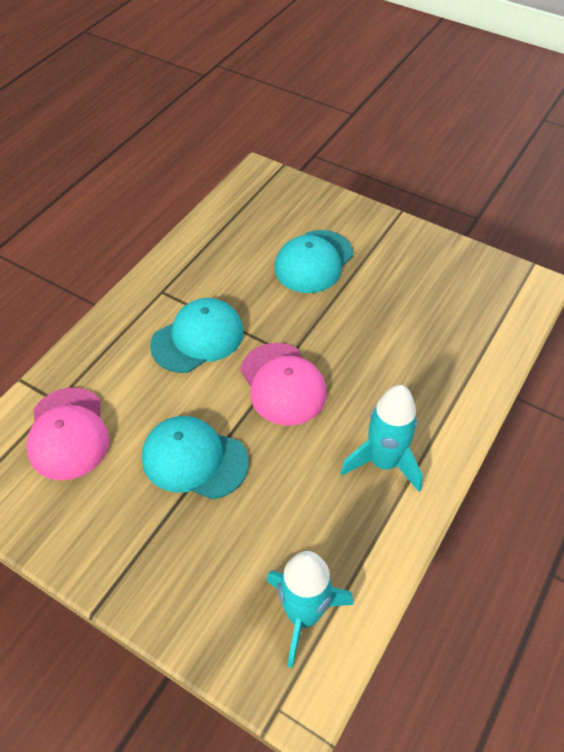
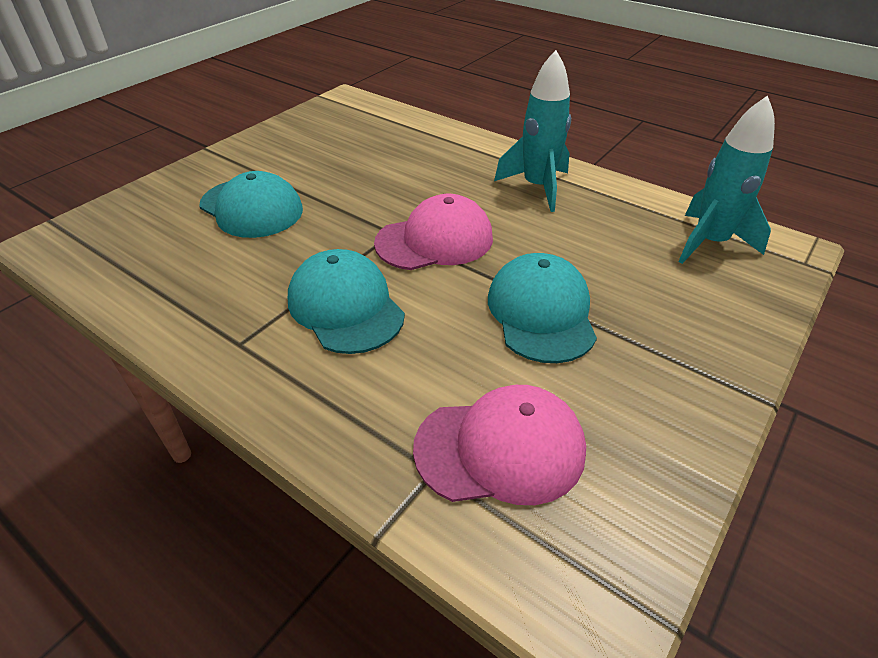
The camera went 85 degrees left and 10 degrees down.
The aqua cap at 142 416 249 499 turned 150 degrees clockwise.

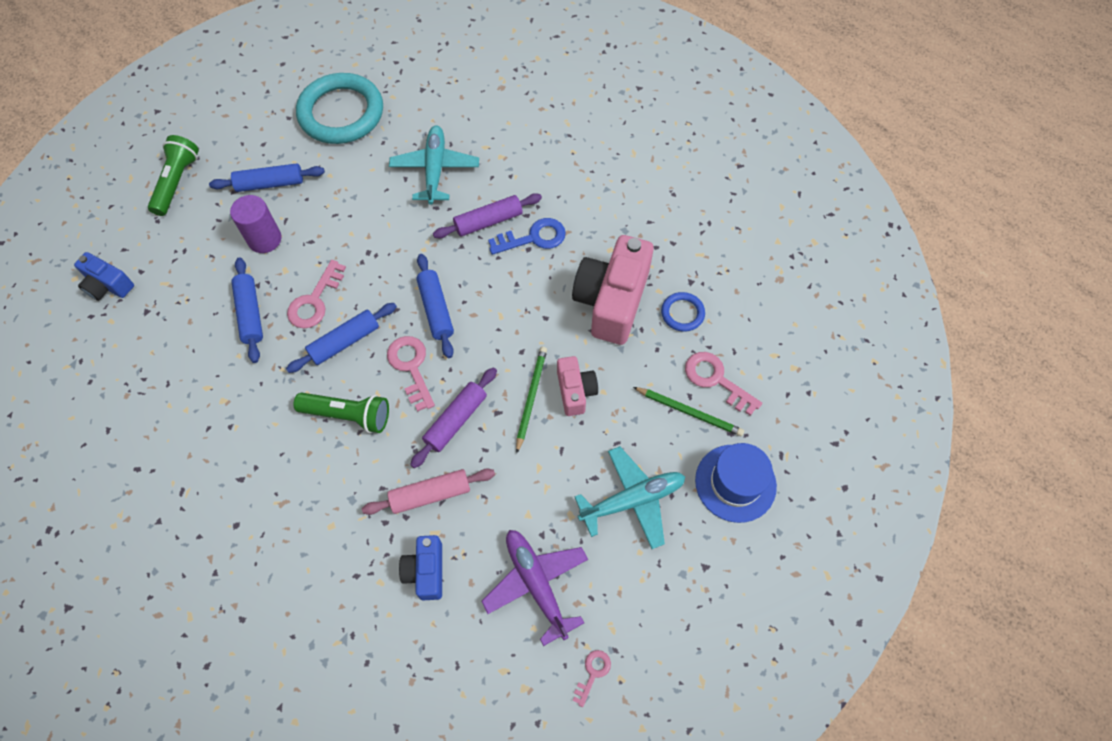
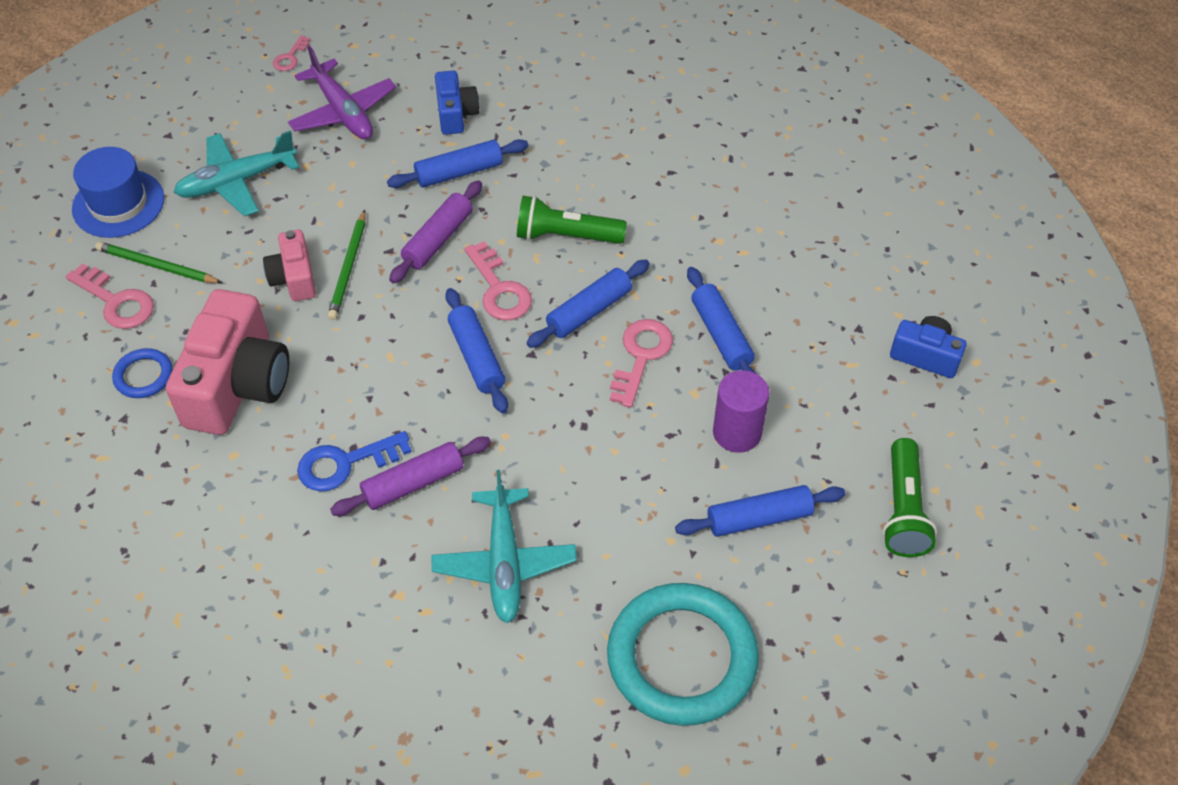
The camera went 175 degrees right and 10 degrees down.
The rose-pink pastry roller at 362 469 495 515 became the royal blue pastry roller at 387 139 528 188.

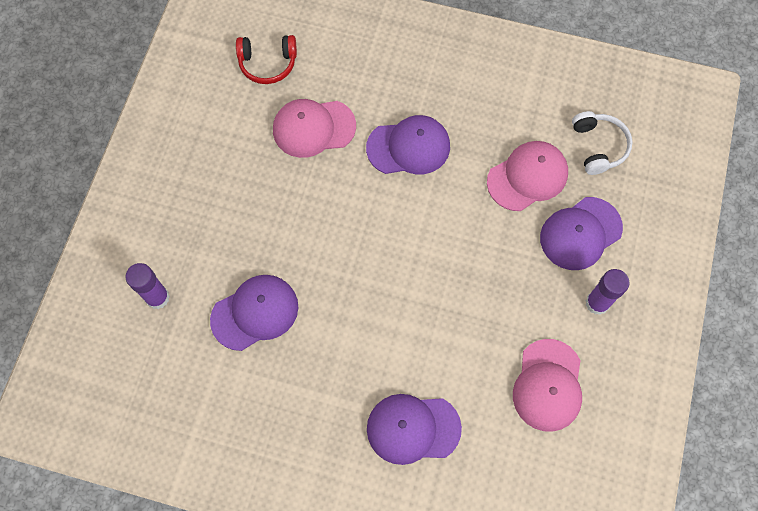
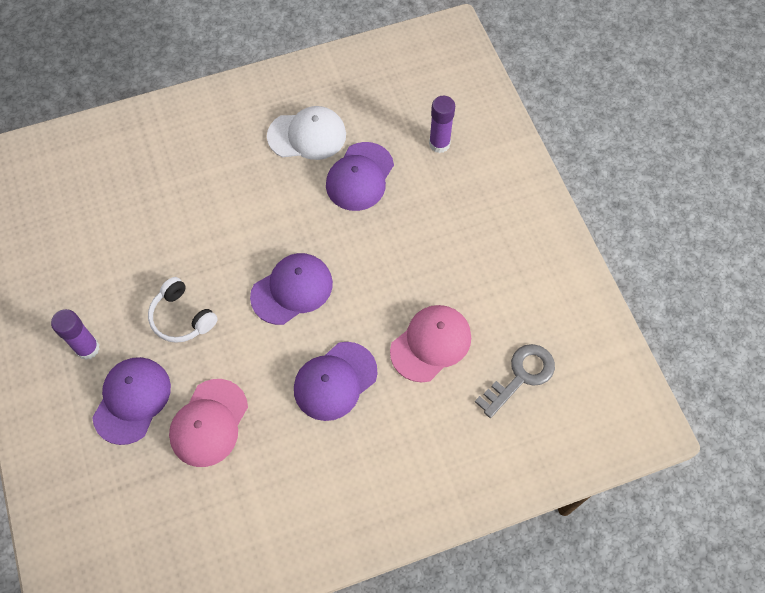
The camera went 145 degrees right and 5 degrees down.
The scarlet headphones at 236 35 297 84 was replaced by the ash-grey door key at 475 344 555 418.
The pure white headphones moved from 572 111 633 175 to 148 277 218 343.
The rose-pink cap at 513 339 582 432 disappeared.
The purple cap moved from 367 394 462 465 to 250 253 333 325.
The pure white cap at 267 106 346 160 appeared.

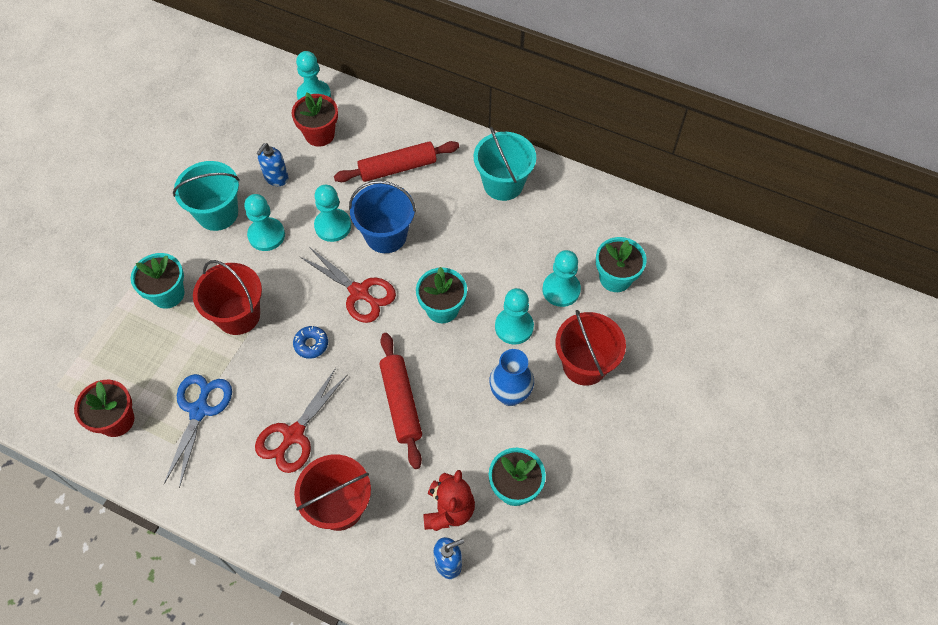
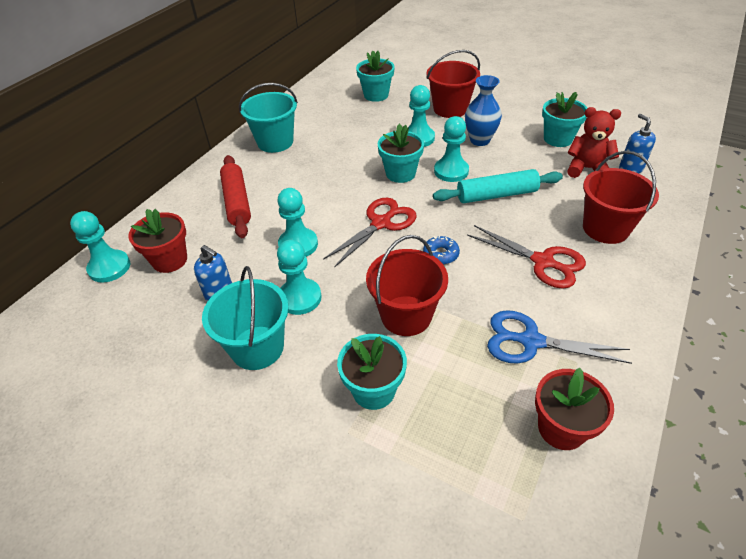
The camera went 85 degrees left and 15 degrees down.
The royal blue bucket at 349 181 416 253 disappeared.
The aqua game pawn moved from 542 250 581 307 to 434 116 469 182.
The scarlet pastry roller at 379 333 422 469 became the aqua pastry roller at 433 169 563 203.

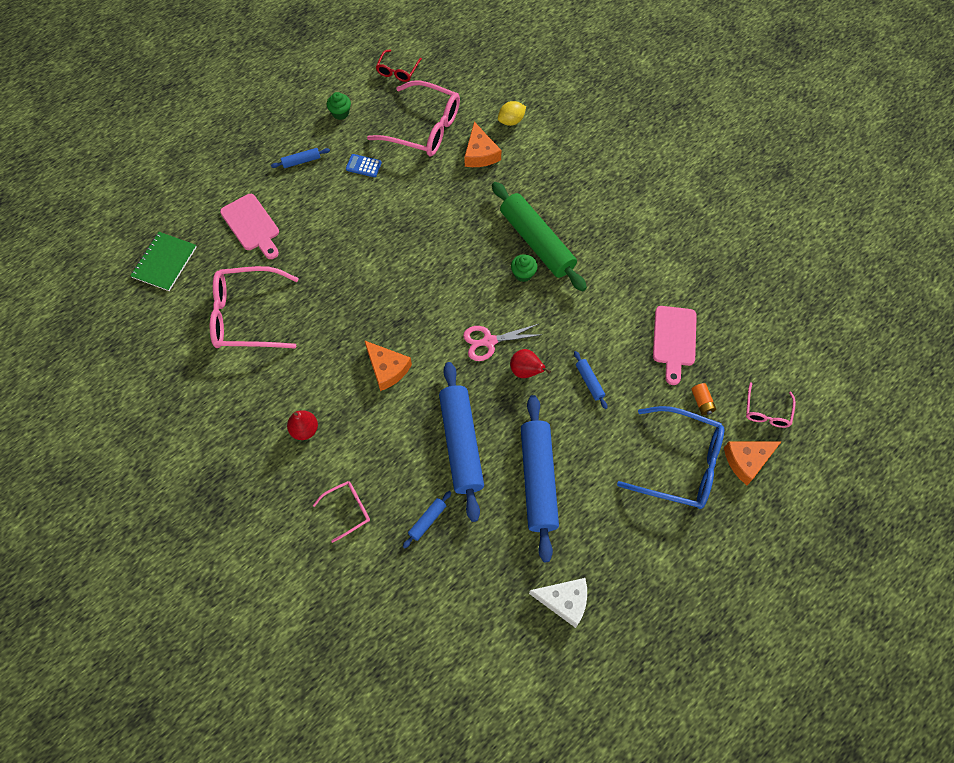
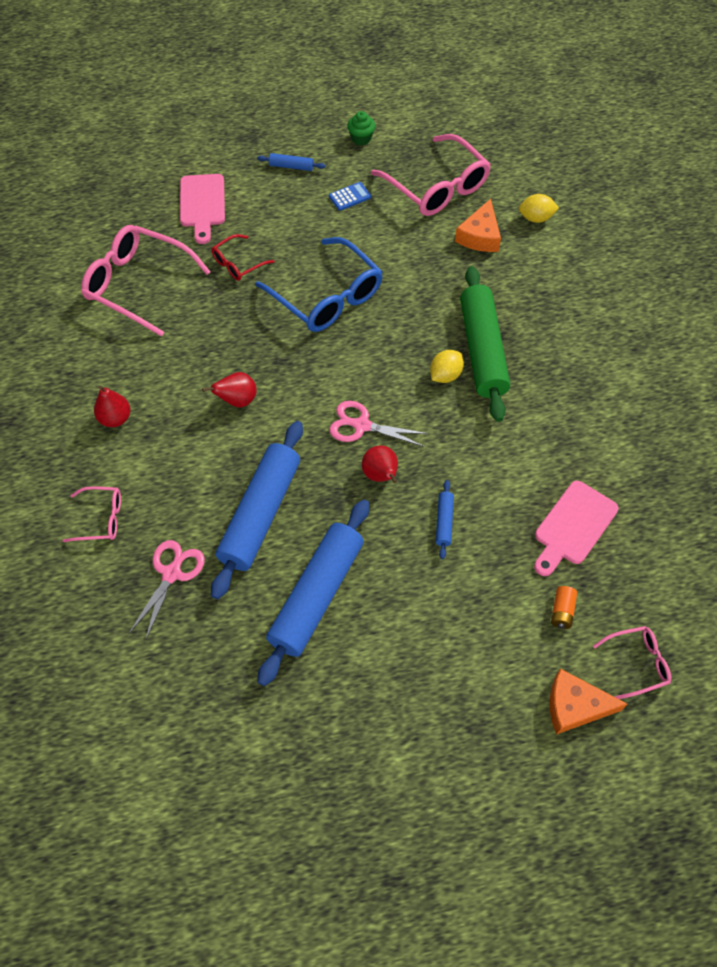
The camera went 30 degrees right and 5 degrees down.
The scarlet eyeglasses moved from 376 50 422 82 to 211 234 275 281.
The royal blue adding machine at 346 154 382 177 turned 105 degrees clockwise.
The leaf-green exercise book at 130 232 197 291 disappeared.
The leaf-green fairy cake at 511 254 538 282 was replaced by the bright yellow citrus fruit at 430 350 464 383.
The bright orange piece of cheese at 364 340 412 391 was replaced by the scarlet pear at 202 372 257 407.
The rose-pink eyeglasses at 746 383 796 428 turned 150 degrees counterclockwise.
The royal blue eyeglasses moved from 617 406 724 509 to 255 237 383 332.
The royal blue pastry roller at 403 491 451 548 was replaced by the rose-pink pair of scissors at 129 540 205 641.
The pure white piece of cheese at 529 578 587 628 disappeared.

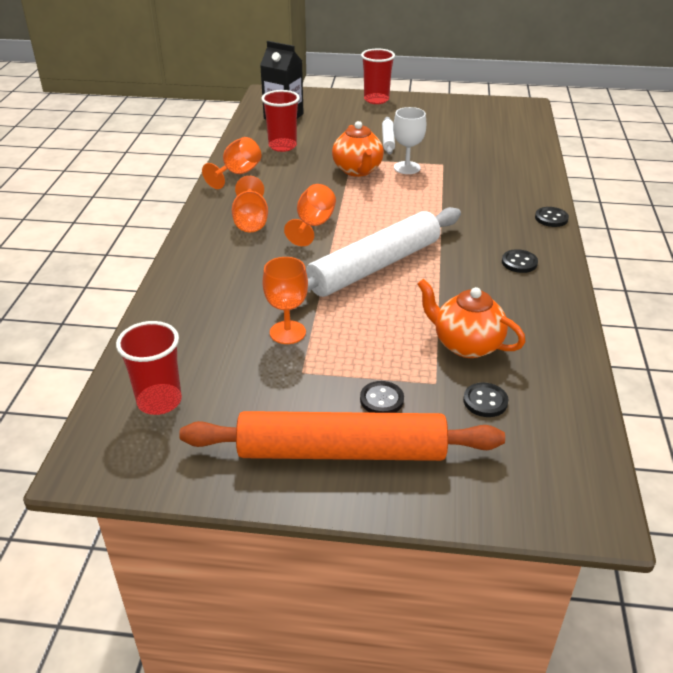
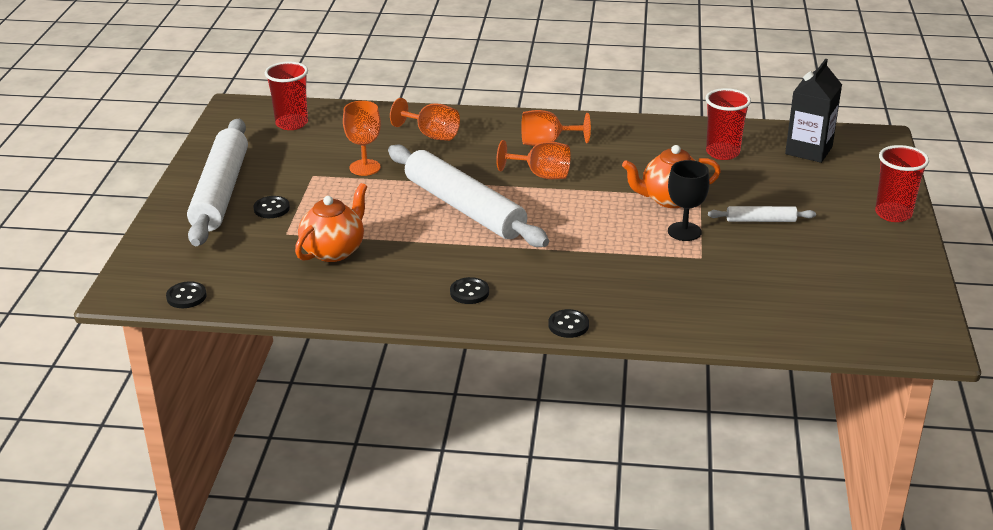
The camera went 90 degrees right and 5 degrees down.
The pure white wine glass at 393 107 426 174 became the ebony wine glass at 668 160 709 241.
The bright orange wine glass moved from 202 137 262 189 to 390 98 460 141.
The ebony button moved from 463 383 508 417 to 166 281 207 308.
The bright orange pastry roller at 179 411 505 461 became the pure white pastry roller at 187 119 248 246.

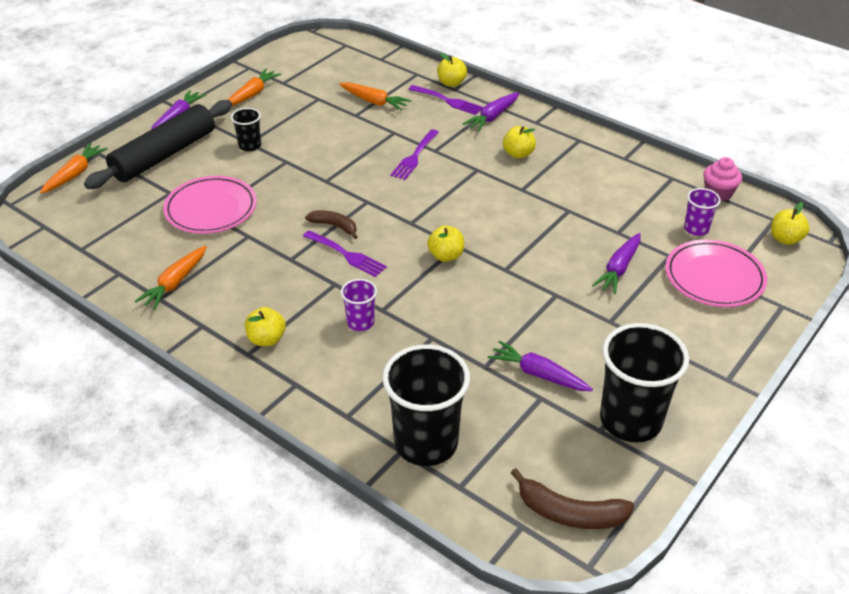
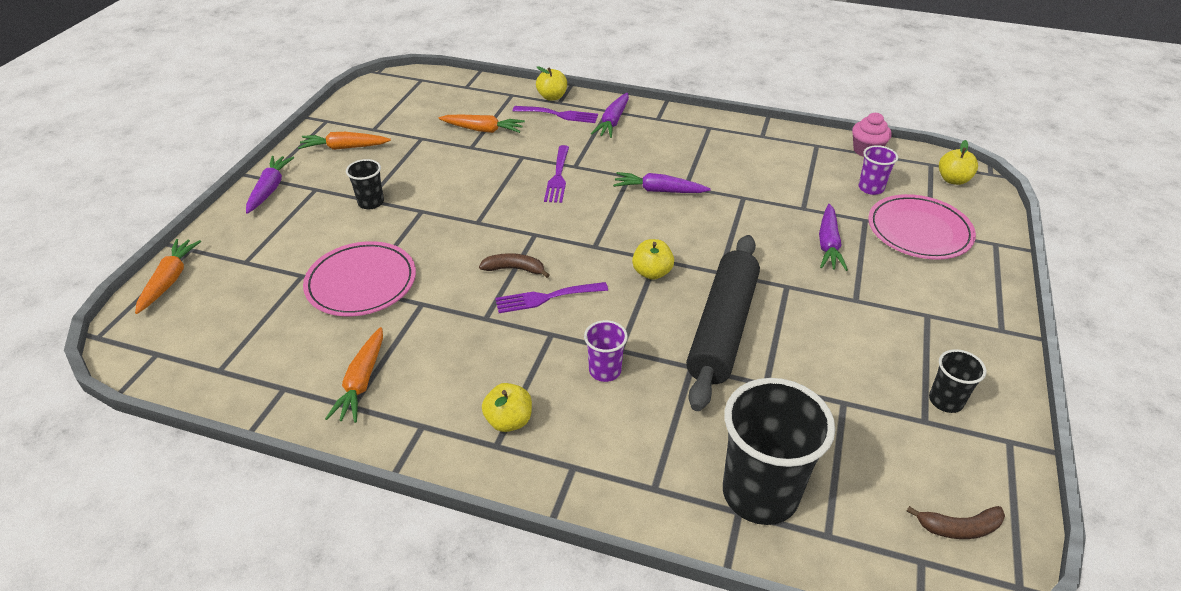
The camera went 20 degrees left and 0 degrees up.
The bright orange root vegetable at 227 69 281 106 turned 105 degrees counterclockwise.
The ebony pastry roller moved from 84 100 232 189 to 686 235 760 411.
The bright yellow toy apple at 503 126 536 159 disappeared.
The purple dinner fork at 303 230 387 277 turned 150 degrees clockwise.
The ebony cup at 600 323 689 442 changed to 0.49 times the size.
The purple root vegetable moved from 488 340 593 391 to 613 172 711 193.
The russet banana at 511 468 634 529 changed to 0.65 times the size.

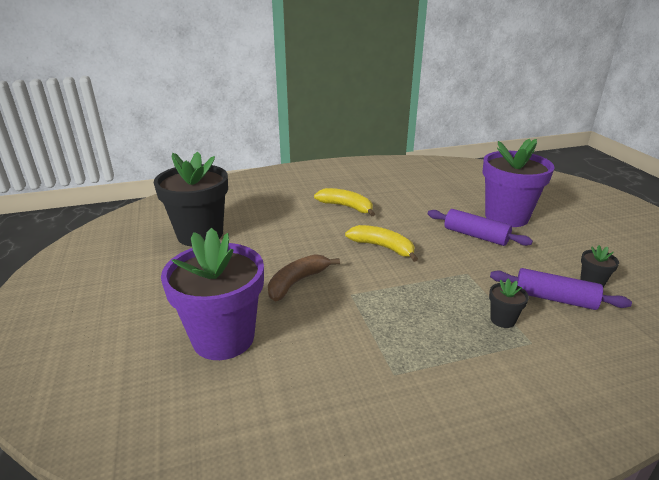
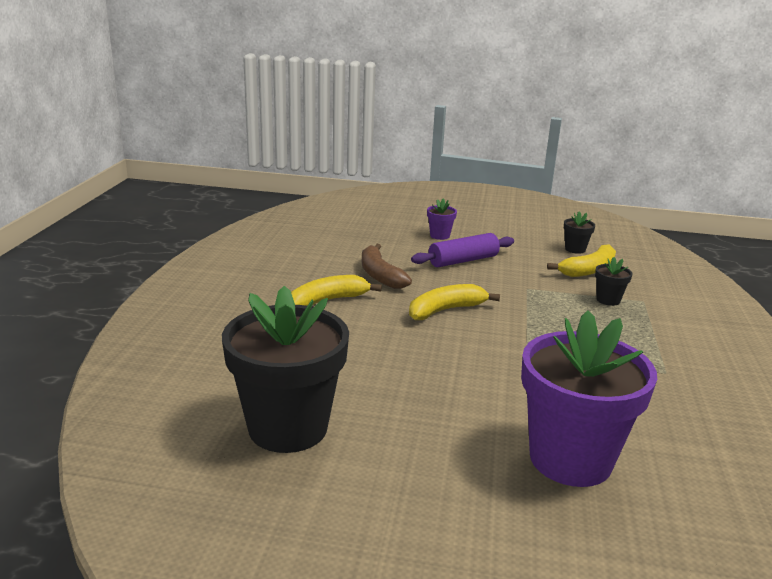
The camera went 65 degrees left and 5 degrees down.
The purple flower pot at 482 139 555 227 changed to 0.41 times the size.
The russet banana moved from 268 254 340 302 to 362 244 412 289.
The purple pastry roller at 490 268 632 310 was replaced by the bright yellow banana at 547 244 616 277.

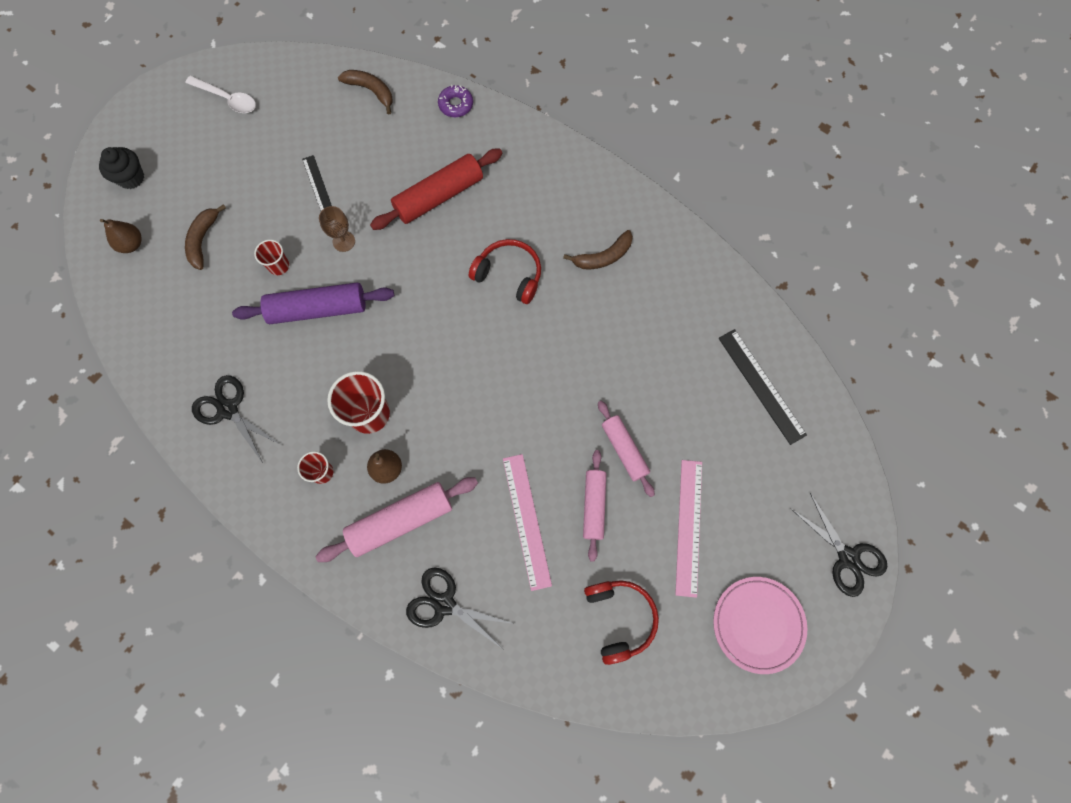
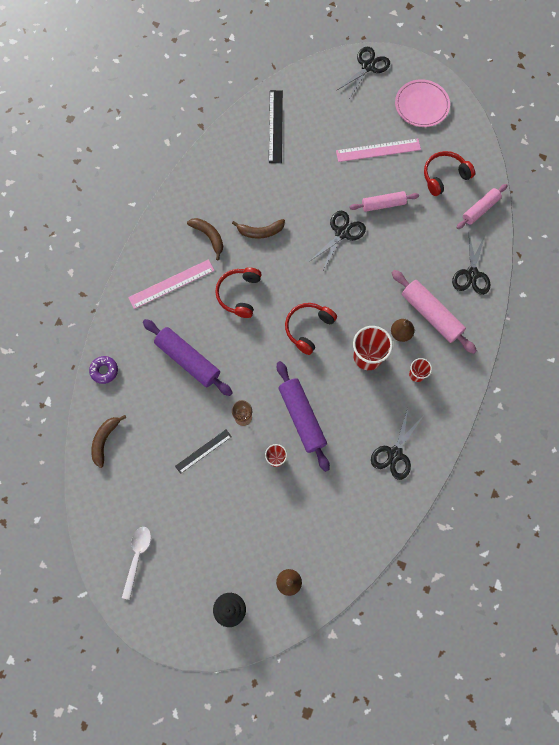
The camera went 105 degrees left and 0 degrees up.
The scarlet pastry roller at 370 148 503 230 became the purple pastry roller at 143 319 233 396.
The russet banana moved from 185 204 226 270 to 232 219 285 239.
The ebony ruler at 718 329 807 445 turned 45 degrees counterclockwise.
The rose-pink pastry roller moved from 598 401 655 497 to 456 184 508 229.
The rose-pink ruler moved from 503 454 552 591 to 128 259 215 309.
The ebony pair of scissors at 310 211 366 270 appeared.
The scarlet headphones at 285 303 337 355 appeared.

